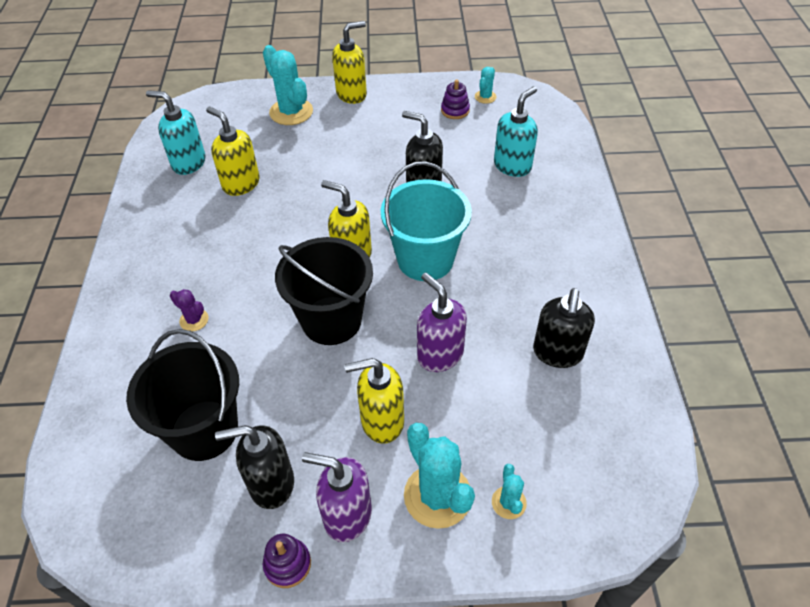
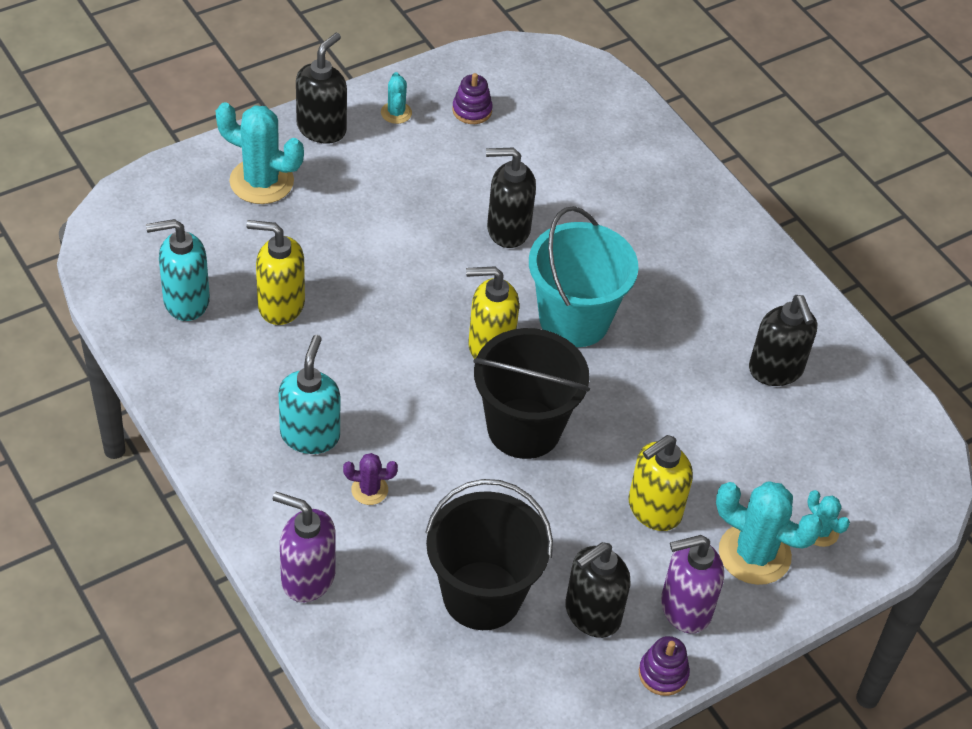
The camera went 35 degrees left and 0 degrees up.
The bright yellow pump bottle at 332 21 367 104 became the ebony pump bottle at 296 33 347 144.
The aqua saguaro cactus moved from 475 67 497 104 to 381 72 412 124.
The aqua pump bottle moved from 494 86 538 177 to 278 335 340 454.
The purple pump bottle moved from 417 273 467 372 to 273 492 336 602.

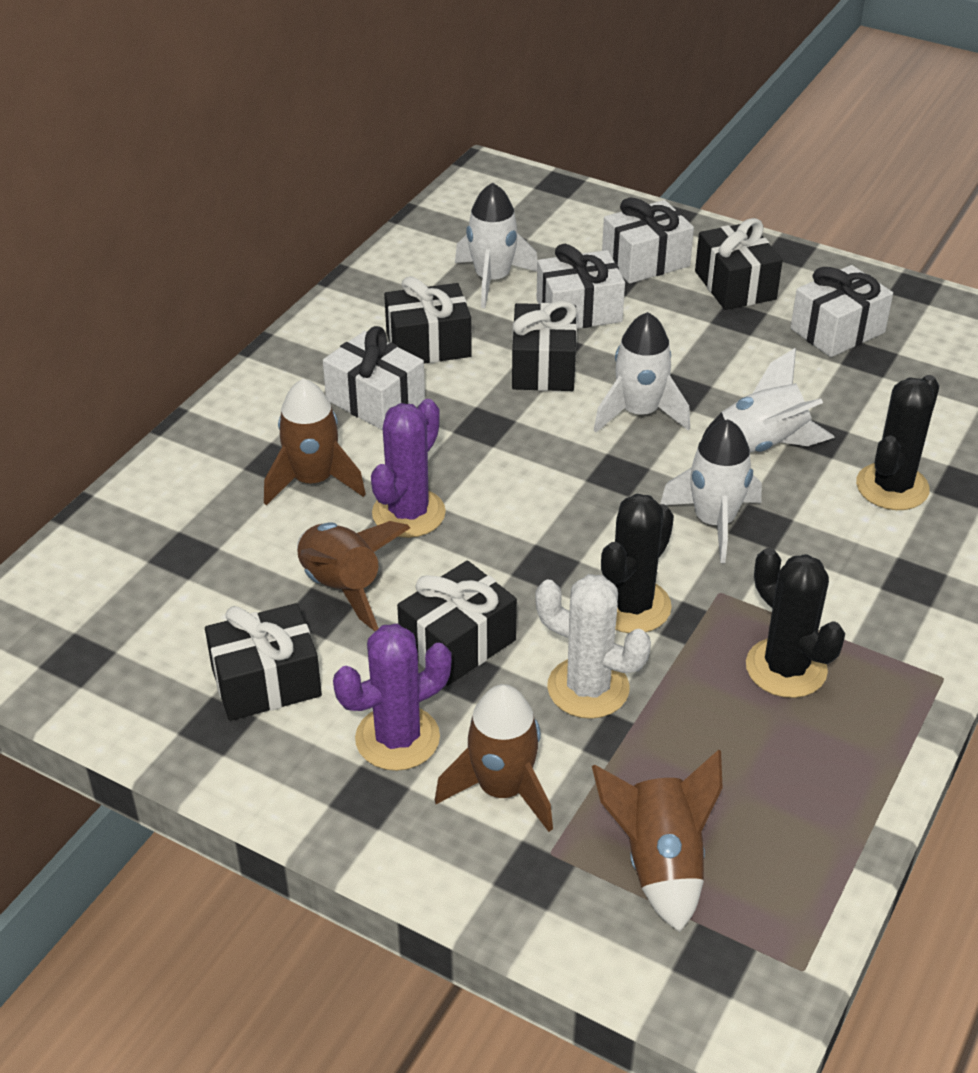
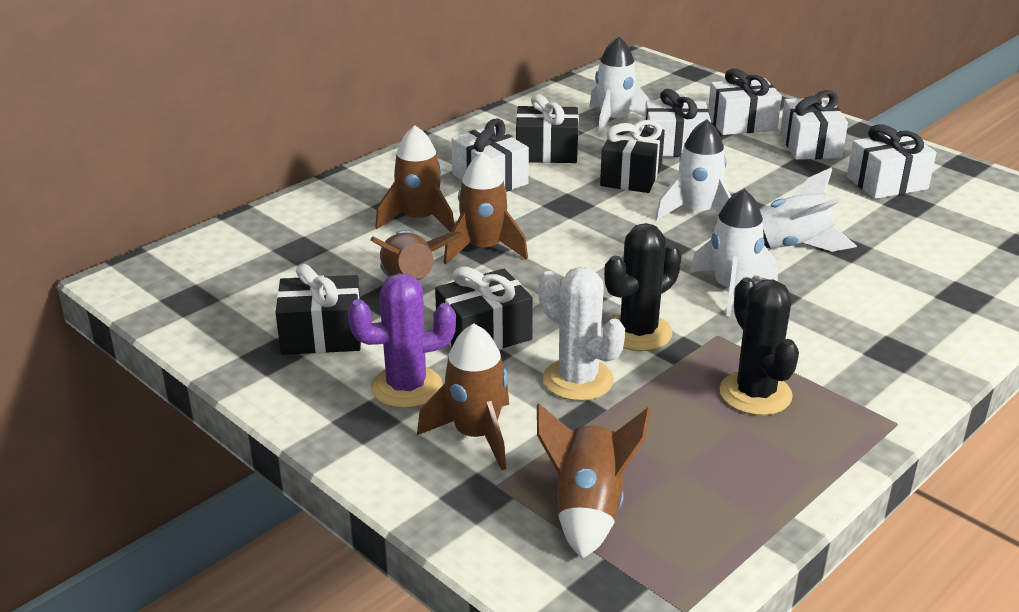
The camera went 15 degrees right and 10 degrees down.
The ebony present at 695 218 783 310 became the pure white present at 780 90 848 160.
The ebony saguaro cactus at 856 375 939 510 disappeared.
The purple saguaro cactus at 371 399 446 538 was replaced by the russet toy rocket at 444 152 528 265.

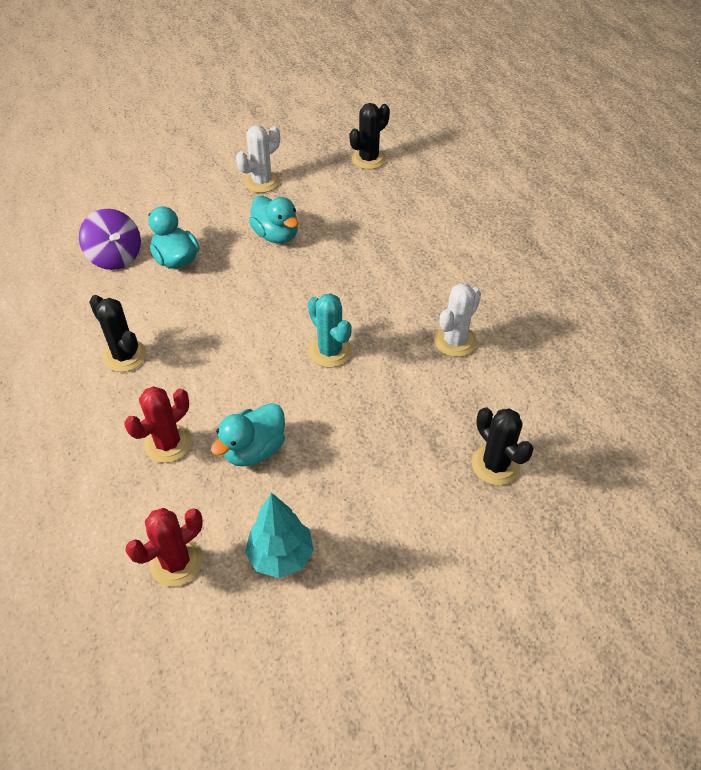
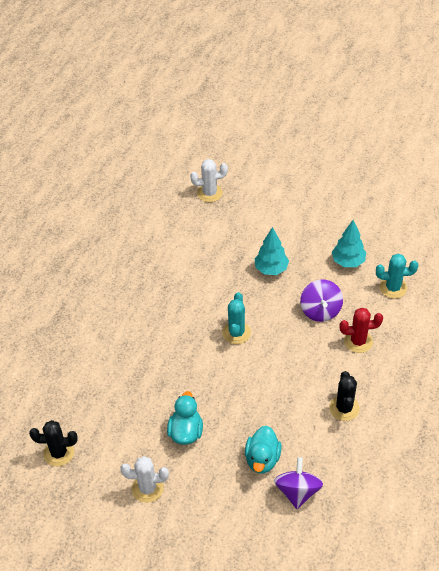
The camera went 135 degrees left and 0 degrees up.
The pure white saguaro cactus moved from 434 283 481 357 to 190 159 228 202.
The aqua toy duck at 211 403 285 467 was replaced by the purple spinning top at 300 279 343 322.
The ebony saguaro cactus at 472 407 534 485 disappeared.
The scarlet saguaro cactus at 125 508 203 587 became the aqua saguaro cactus at 376 254 418 299.
The aqua toy tree at 255 227 289 275 appeared.

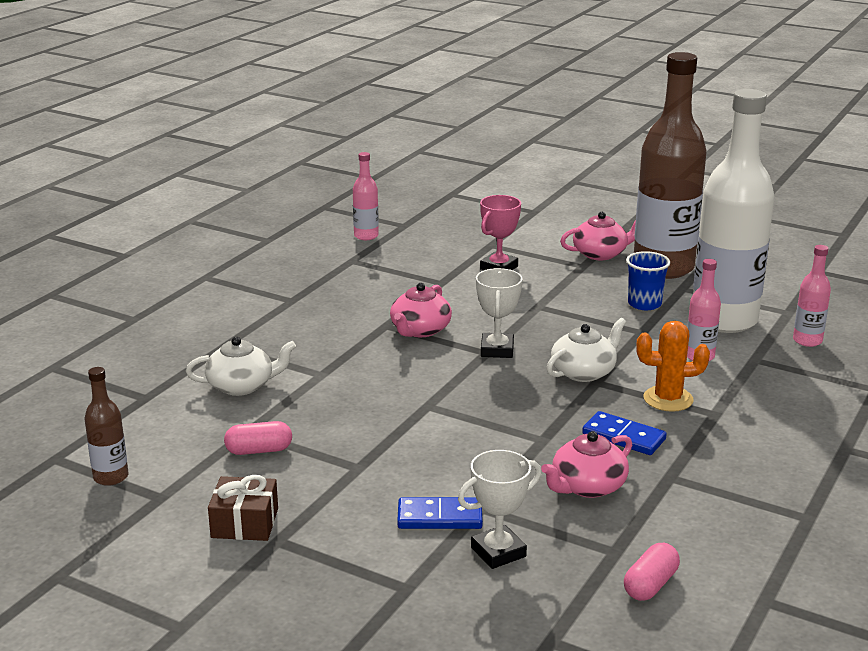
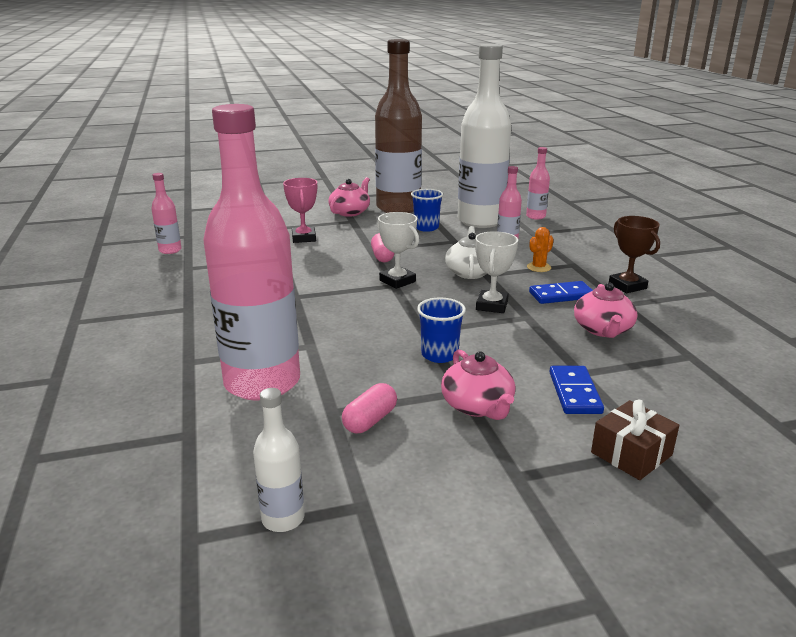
The camera went 45 degrees left and 0 degrees up.
The rose-pink china teapot moved from 390 283 452 337 to 441 350 515 420.
The bright orange saguaro cactus at 636 321 710 412 changed to 0.66 times the size.
The pure white china teapot at 186 337 296 396 was replaced by the rose-pink drink bottle at 203 104 300 401.
The russet drink bottle at 84 367 128 486 became the pure white drink bottle at 253 388 304 532.
The pure white trophy moved from 458 450 541 569 to 475 231 518 313.
The russet present moved from 208 475 278 541 to 591 400 679 480.
The royal blue domino piece at 397 497 483 529 turned 45 degrees counterclockwise.
The rose-pink pill shape moved from 624 543 680 601 to 371 233 394 262.
The russet trophy at 609 216 660 293 appeared.
The royal blue cup at 417 298 466 363 appeared.

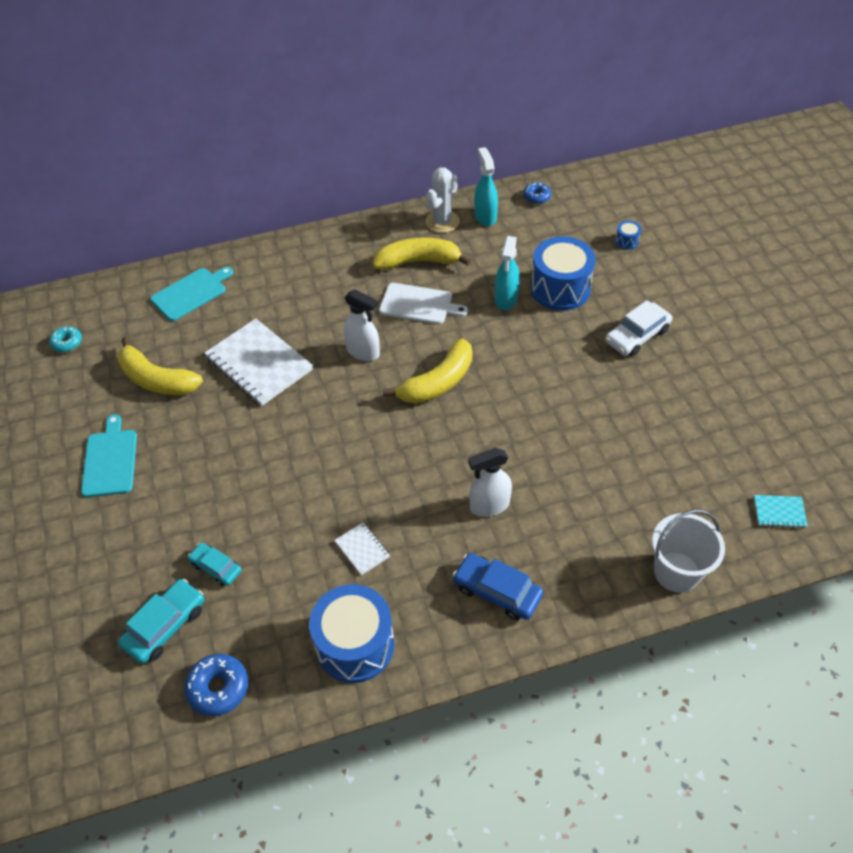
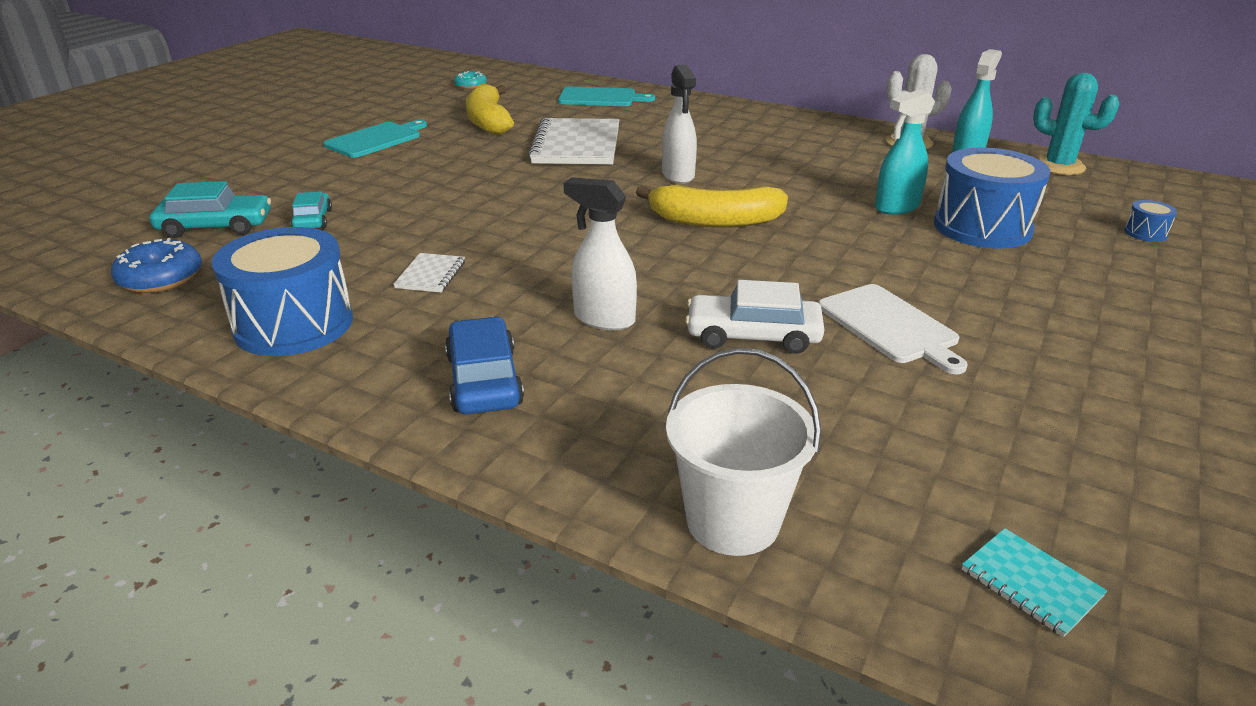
The camera went 45 degrees right and 20 degrees down.
The royal blue doughnut at 523 182 551 204 was replaced by the aqua saguaro cactus at 1033 73 1119 175.
The bright yellow banana at 373 238 471 270 disappeared.
The pure white cutting board moved from 379 283 468 324 to 818 284 968 374.
The pure white car moved from 605 300 673 356 to 685 280 824 354.

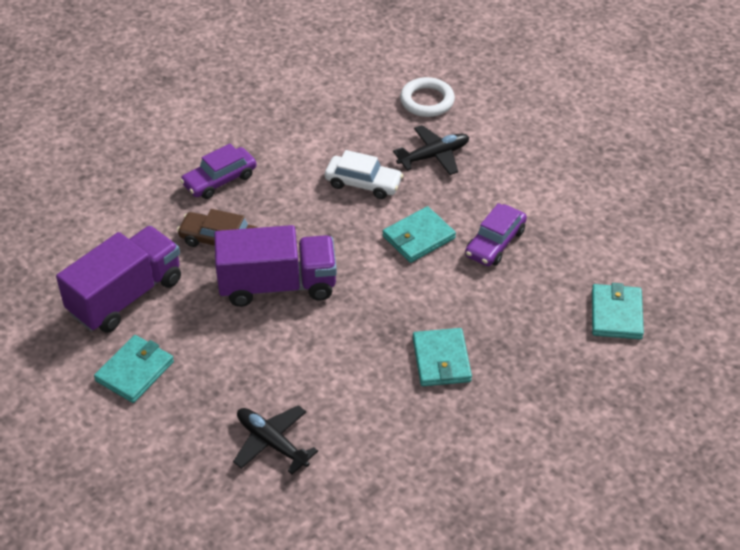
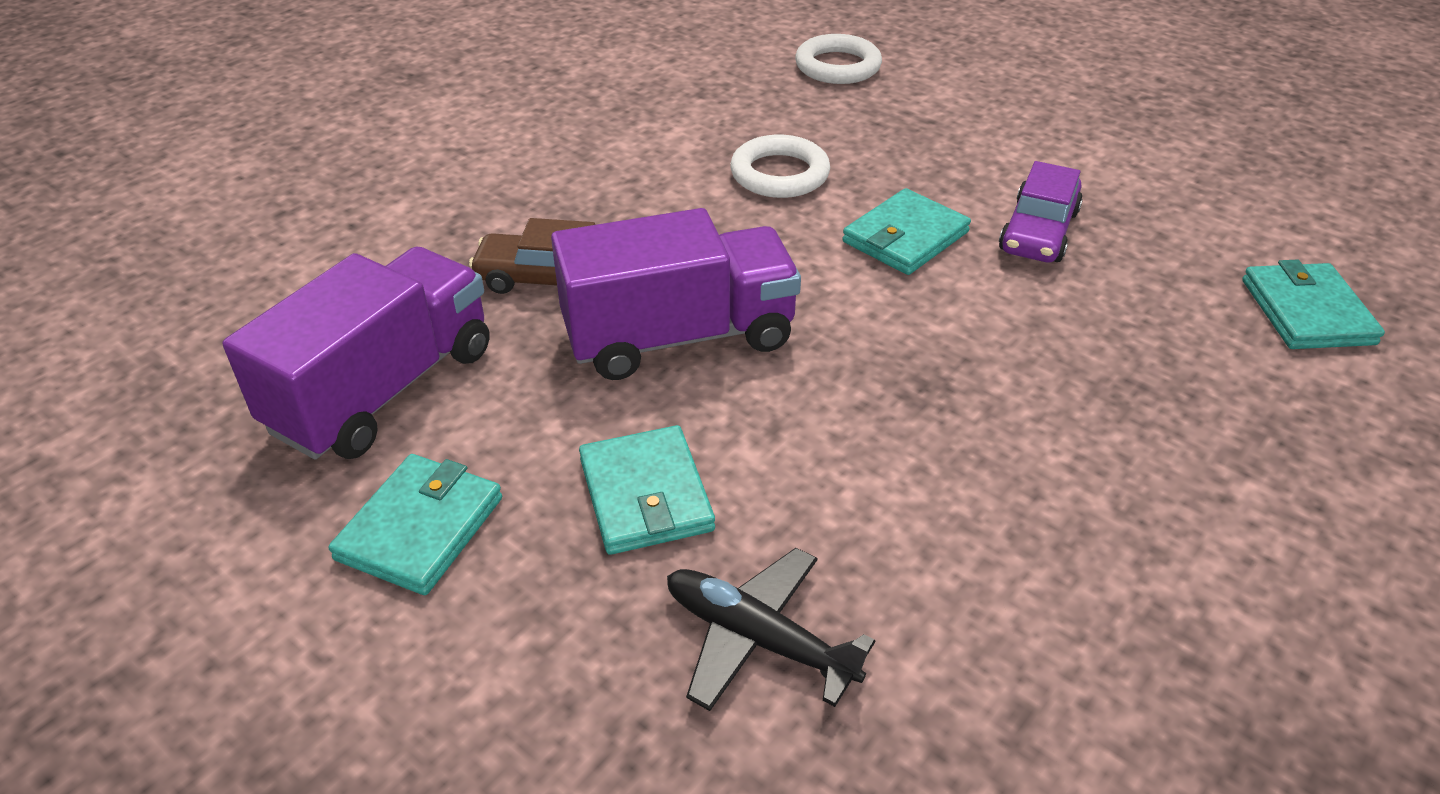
The camera went 10 degrees left and 5 degrees down.
The ebony plane at 393 125 469 175 disappeared.
The purple car at 180 144 257 199 disappeared.
The pure white car at 325 150 403 199 was replaced by the pure white hoop at 730 135 830 198.
The aqua card wallet moved from 413 328 472 386 to 579 425 715 555.

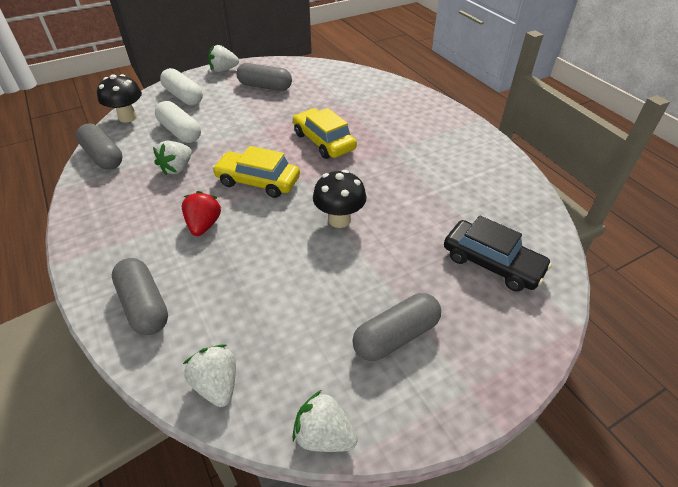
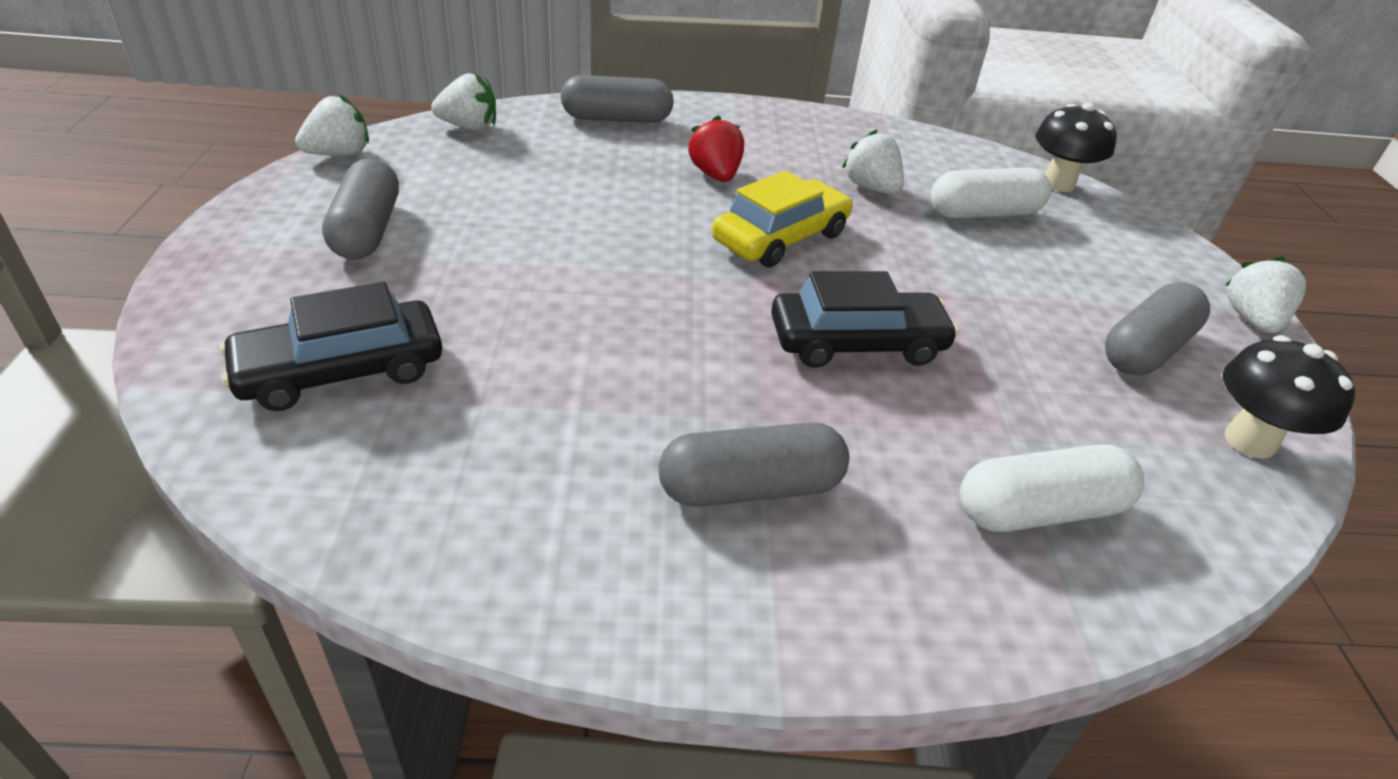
The camera went 115 degrees right and 5 degrees down.
The pure white pill shape moved from 160 68 203 105 to 960 445 1144 532.
The bright yellow car at 293 108 357 159 became the ebony car at 771 271 959 368.
The ash-grey pill shape moved from 76 123 123 169 to 658 422 849 507.
The ebony fungus moved from 313 170 366 228 to 1222 335 1355 459.
The scarlet toy strawberry at 182 191 221 236 turned 135 degrees counterclockwise.

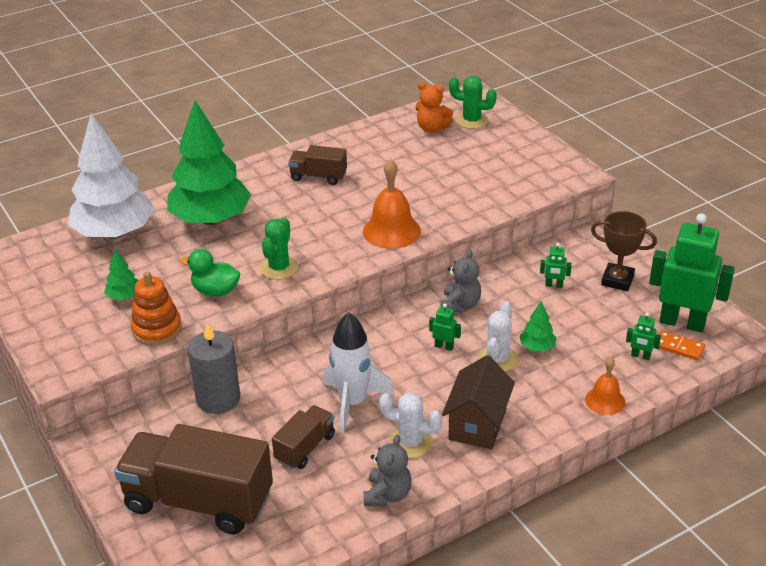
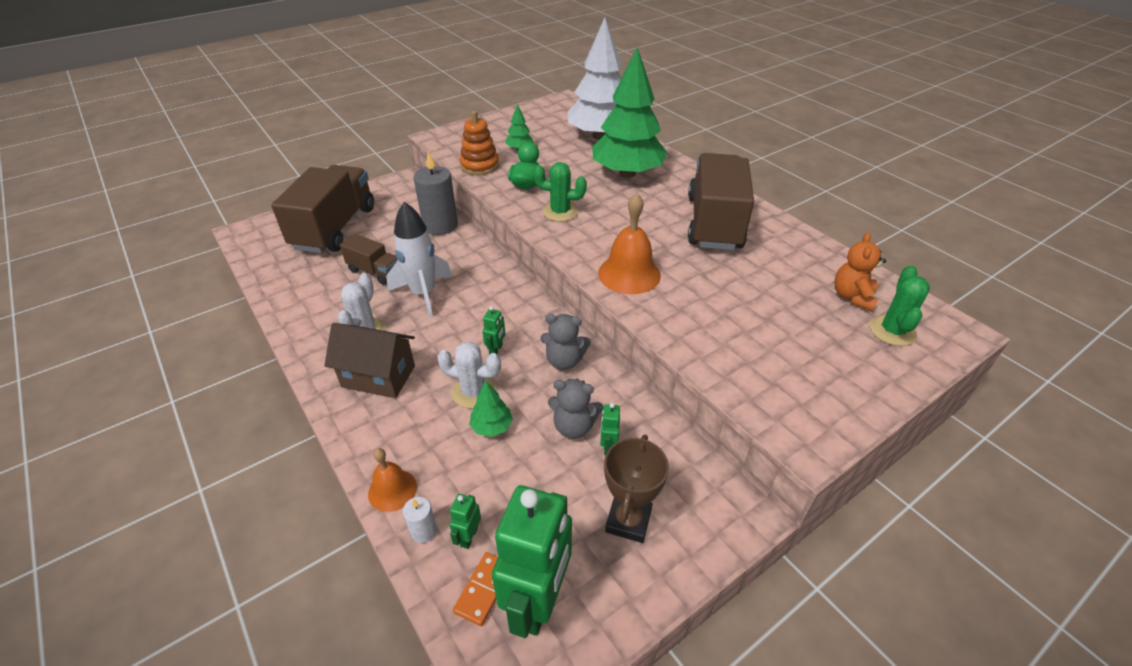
The camera went 85 degrees right and 5 degrees up.
The russet truck at 288 145 347 185 changed to 2.01 times the size.
The ash-grey teddy bear moved from 363 435 412 506 to 548 379 604 439.
The pure white wax candle at 403 497 437 543 appeared.

